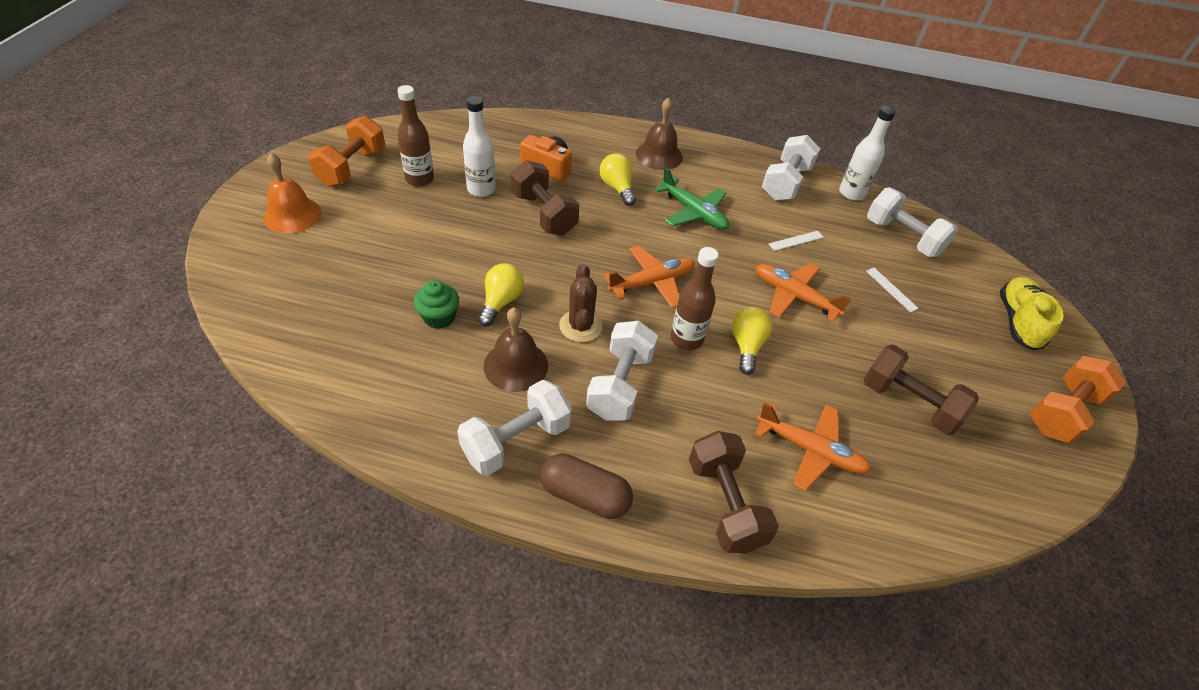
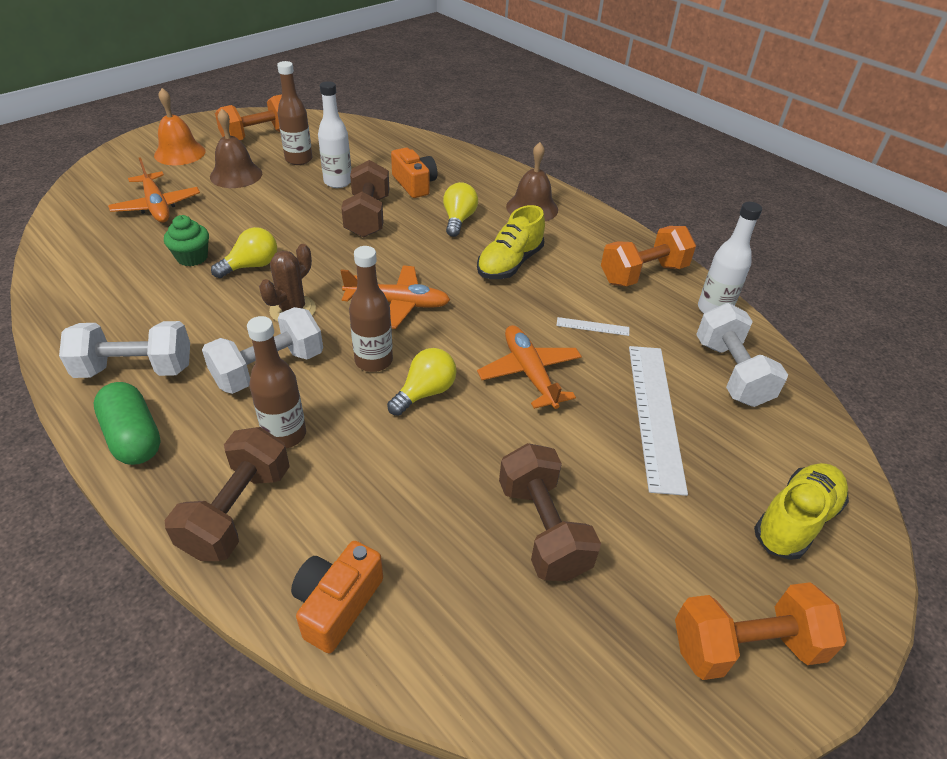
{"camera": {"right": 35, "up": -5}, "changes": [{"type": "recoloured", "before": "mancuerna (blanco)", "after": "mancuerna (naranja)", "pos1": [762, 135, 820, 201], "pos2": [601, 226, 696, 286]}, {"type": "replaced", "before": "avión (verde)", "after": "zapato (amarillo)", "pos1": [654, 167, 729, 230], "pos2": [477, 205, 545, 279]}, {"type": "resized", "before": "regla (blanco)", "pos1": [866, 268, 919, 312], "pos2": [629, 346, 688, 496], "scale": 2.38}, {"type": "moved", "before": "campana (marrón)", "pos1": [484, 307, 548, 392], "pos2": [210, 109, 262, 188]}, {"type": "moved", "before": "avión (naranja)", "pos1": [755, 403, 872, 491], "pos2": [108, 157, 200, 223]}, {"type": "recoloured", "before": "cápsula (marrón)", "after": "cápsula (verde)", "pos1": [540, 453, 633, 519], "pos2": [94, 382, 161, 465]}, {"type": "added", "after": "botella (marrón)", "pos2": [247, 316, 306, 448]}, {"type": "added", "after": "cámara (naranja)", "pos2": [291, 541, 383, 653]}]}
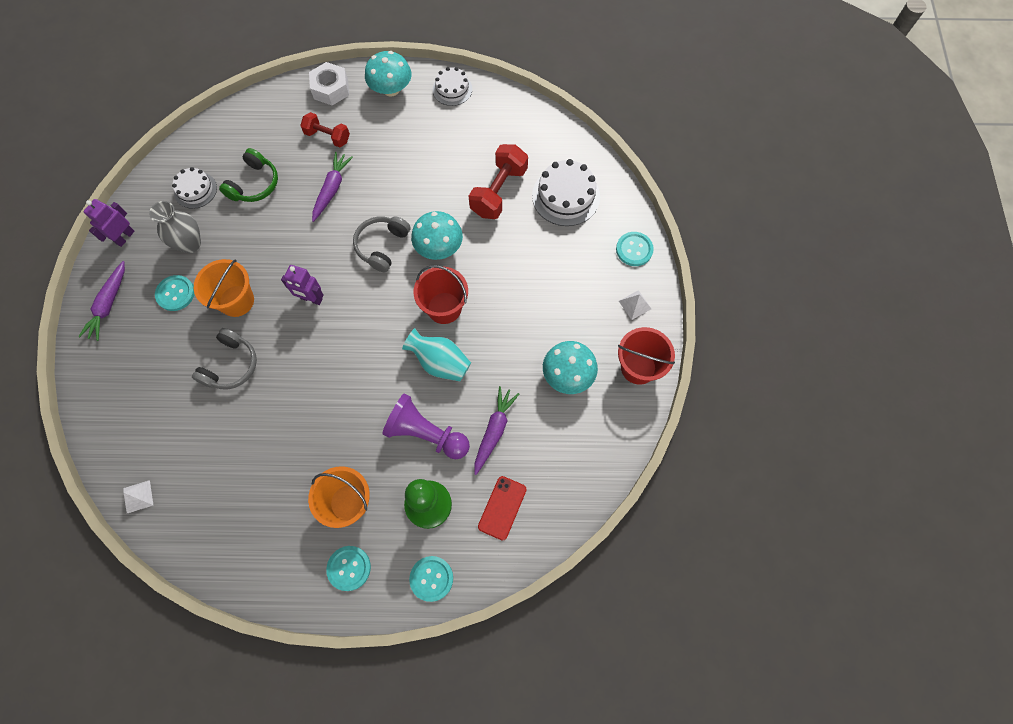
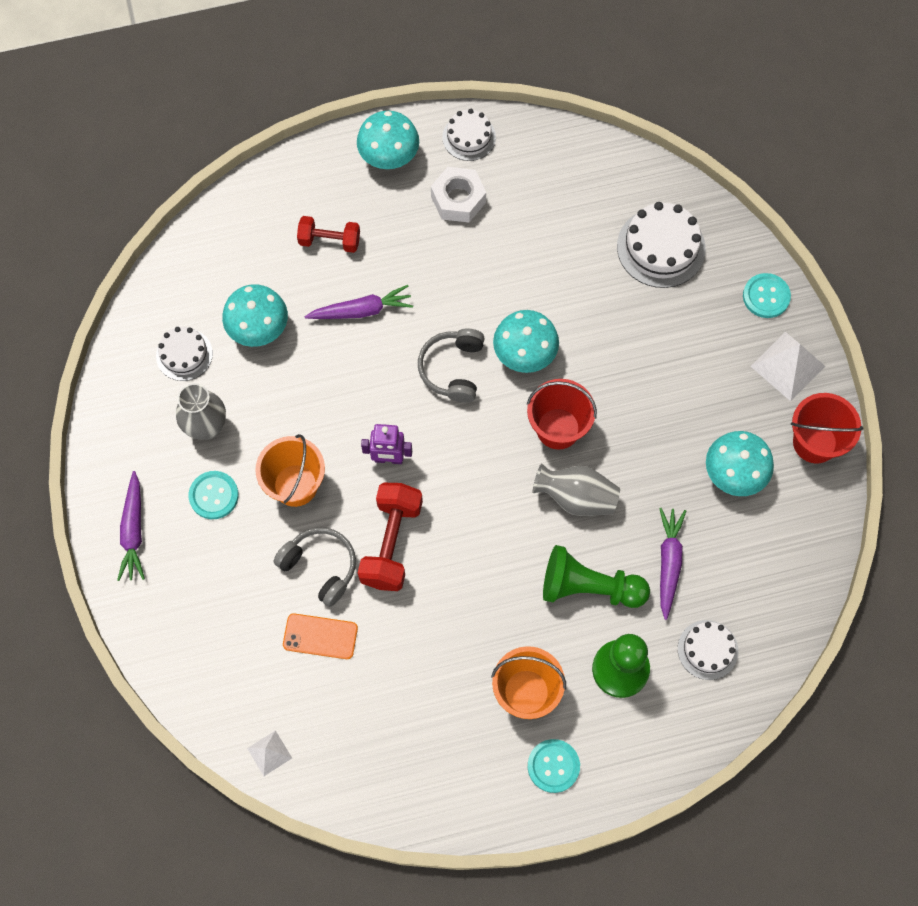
{"camera": {"right": -15, "up": 0}, "changes": [{"type": "moved", "before": "tuerca (blanco)", "pos1": [309, 62, 349, 105], "pos2": [431, 167, 486, 222]}, {"type": "moved", "before": "mancuerna (rojo)", "pos1": [469, 144, 528, 219], "pos2": [358, 483, 423, 591]}, {"type": "replaced", "before": "auriculares (verde)", "after": "seta (turquesa)", "pos1": [219, 148, 278, 202], "pos2": [222, 284, 288, 347]}, {"type": "turned", "before": "zanahoria (morado)", "pos1": [312, 152, 353, 222], "pos2": [305, 285, 413, 319], "turn": 75}, {"type": "removed", "before": "robot (morado)", "pos1": [83, 199, 135, 247]}, {"type": "resized", "before": "pirámide (blanco)", "pos1": [619, 290, 651, 320], "pos2": [751, 332, 826, 401], "scale": 1.76}, {"type": "turned", "before": "auriculares (gris)", "pos1": [192, 328, 257, 389], "pos2": [274, 527, 356, 607], "turn": -60}, {"type": "recoloured", "before": "florero (turquesa)", "after": "florero (gris)", "pos1": [402, 328, 471, 382], "pos2": [532, 463, 620, 516]}, {"type": "recoloured", "before": "peón (morado)", "after": "peón (verde)", "pos1": [382, 394, 470, 459], "pos2": [543, 545, 650, 608]}, {"type": "replaced", "before": "móvil (rojo)", "after": "tarta (blanco)", "pos1": [478, 476, 527, 541], "pos2": [678, 620, 738, 680]}, {"type": "removed", "before": "botón (turquesa)", "pos1": [409, 556, 453, 602]}, {"type": "added", "after": "móvil (naranja)", "pos2": [283, 613, 358, 659]}]}
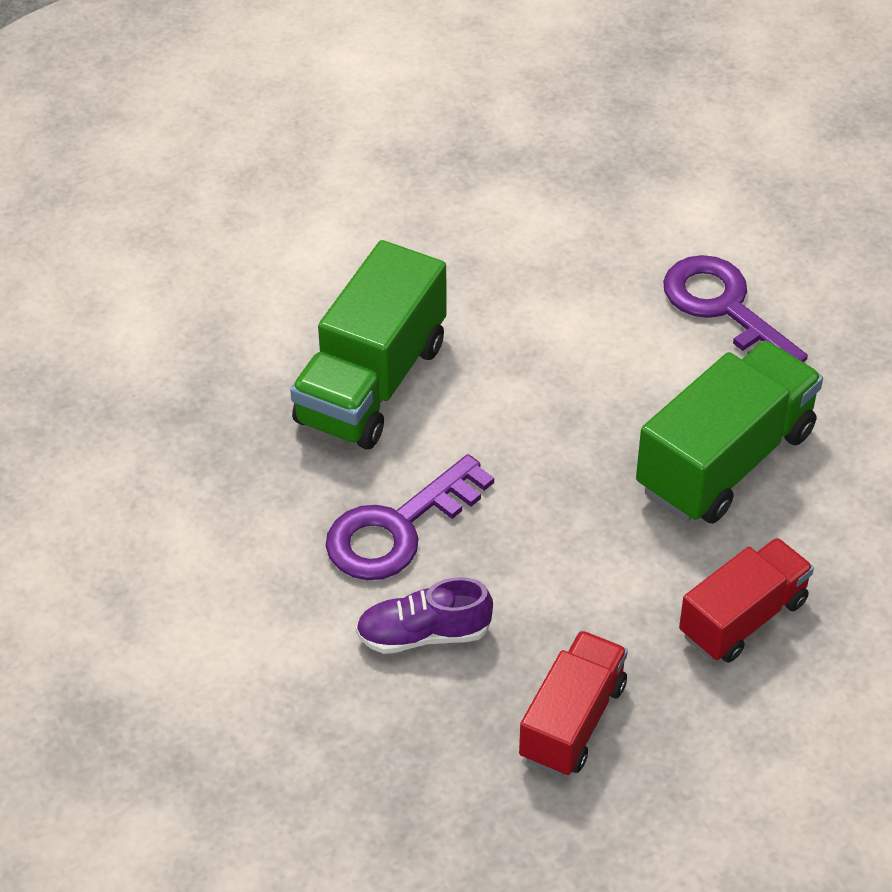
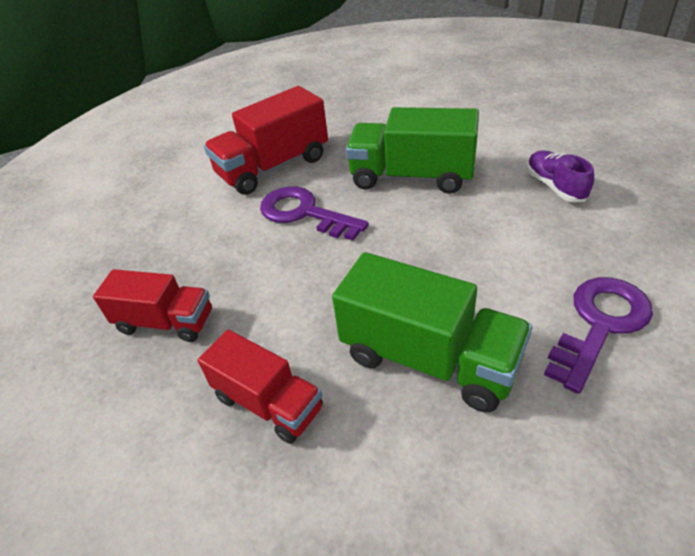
{"camera": {"right": 80, "up": -5}, "changes": [{"type": "moved", "before": "zapato (morado)", "pos1": [356, 577, 493, 654], "pos2": [527, 151, 594, 202]}, {"type": "added", "after": "camión (rojo)", "pos2": [204, 86, 328, 195]}]}
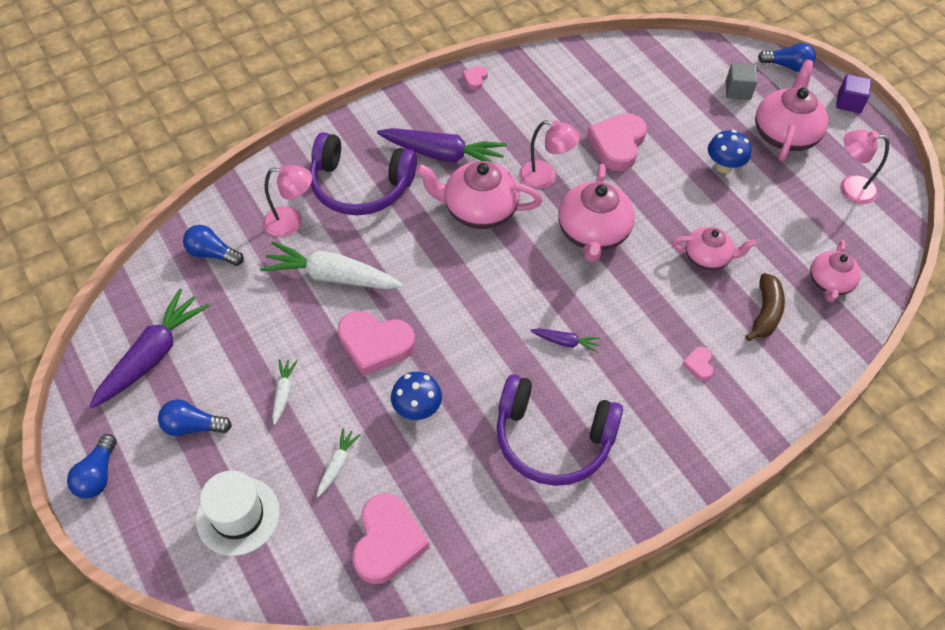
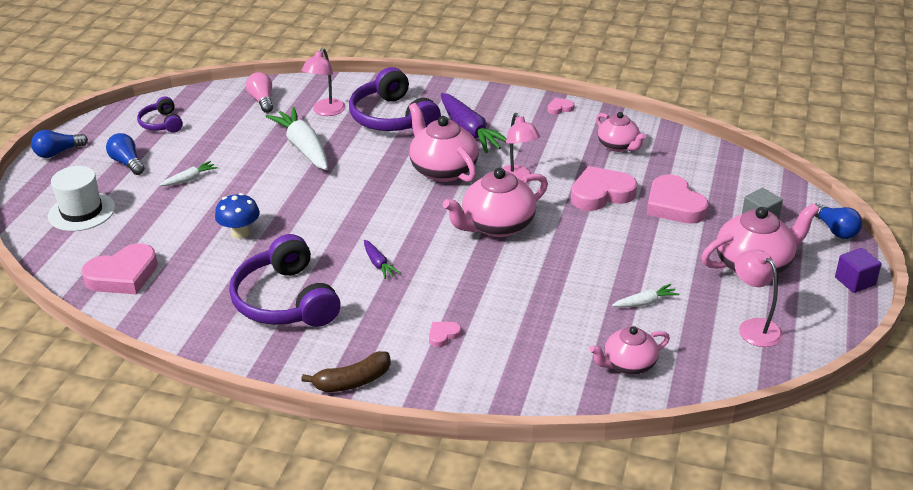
{"camera": {"right": 50, "up": -20}, "changes": [{"type": "removed", "before": "seta (azul)", "pos1": [708, 130, 751, 173]}, {"type": "turned", "before": "lámpara (rosa)", "pos1": [263, 165, 312, 237], "pos2": [301, 48, 346, 116], "turn": 60}, {"type": "recoloured", "before": "bombilla (azul)", "after": "bombilla (rosa)", "pos1": [183, 225, 244, 266], "pos2": [246, 72, 273, 113]}, {"type": "moved", "before": "tetera (rosa)", "pos1": [672, 227, 756, 271], "pos2": [596, 112, 646, 152]}, {"type": "moved", "before": "plátano (marrón)", "pos1": [745, 273, 785, 341], "pos2": [301, 351, 391, 392]}, {"type": "replaced", "before": "zanahoria (morado)", "after": "auriculares (morado)", "pos1": [89, 289, 209, 408], "pos2": [137, 97, 183, 133]}, {"type": "moved", "before": "corazón (rosa)", "pos1": [338, 311, 415, 376], "pos2": [647, 174, 709, 224]}, {"type": "moved", "before": "zanahoria (blanco)", "pos1": [317, 428, 360, 497], "pos2": [612, 284, 679, 307]}]}
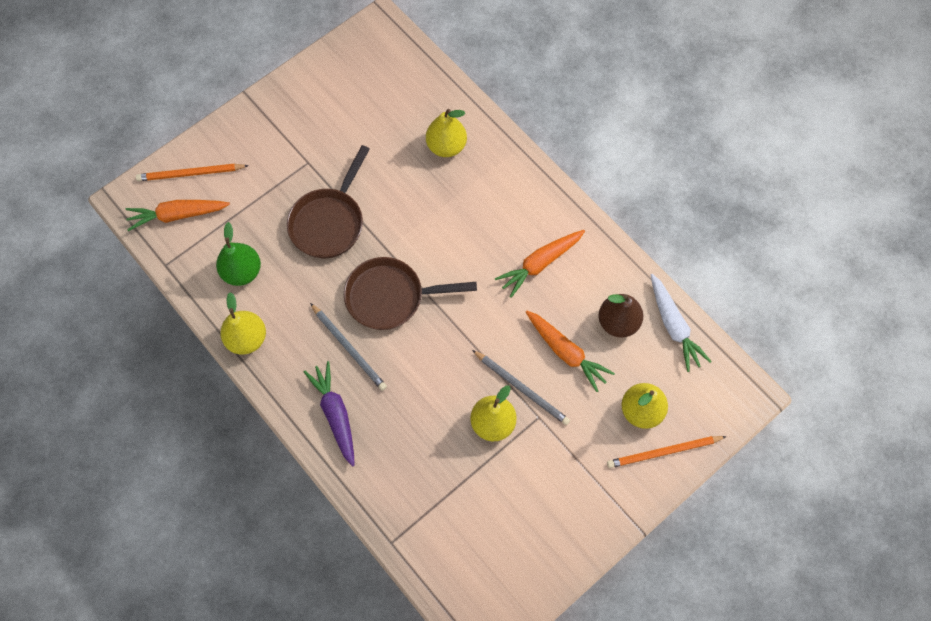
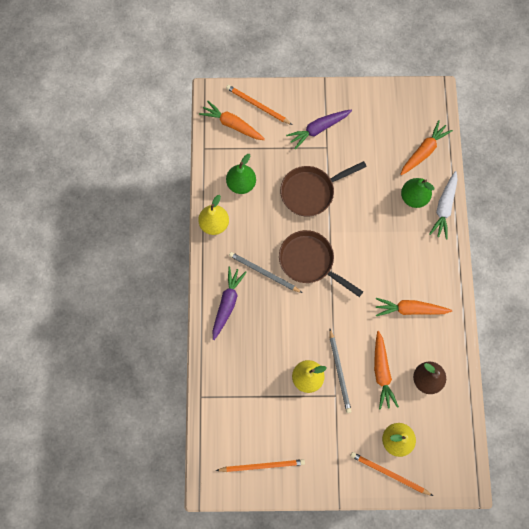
{"camera": {"right": 40, "up": 5}, "changes": [{"type": "recoloured", "before": "pera (amarillo)", "after": "pera (verde)", "pos1": [426, 109, 467, 157], "pos2": [401, 178, 434, 208]}, {"type": "moved", "before": "zanahoria (blanco)", "pos1": [651, 274, 712, 372], "pos2": [429, 171, 458, 239]}, {"type": "turned", "before": "lápiz (gris)", "pos1": [310, 303, 387, 391], "pos2": [229, 252, 302, 293], "turn": 120}, {"type": "added", "after": "zanahoria (morado)", "pos2": [286, 110, 352, 149]}, {"type": "added", "after": "zanahoria (naranja)", "pos2": [400, 120, 453, 175]}, {"type": "added", "after": "lápiz (naranja)", "pos2": [216, 459, 305, 472]}]}
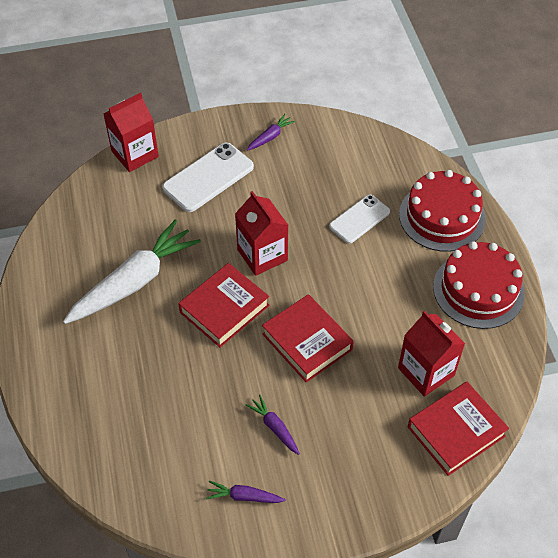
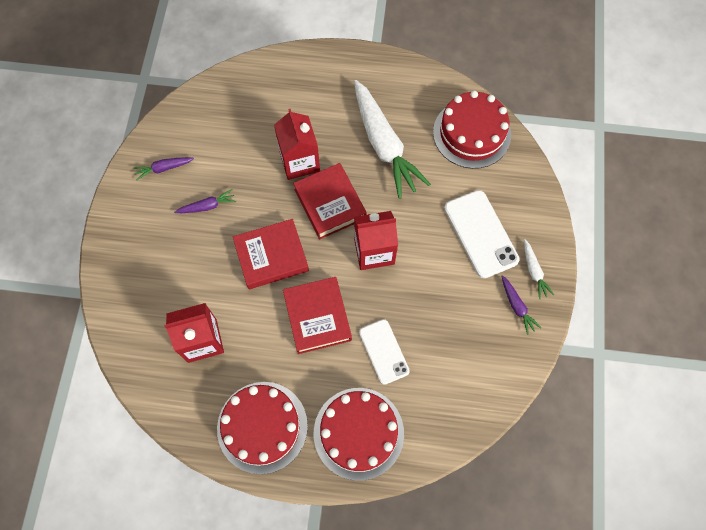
{"camera": {"right": 110, "up": 15}, "changes": [{"type": "moved", "before": "cartón de leche (rojo)", "pos1": [104, 93, 159, 172], "pos2": [274, 109, 320, 180]}, {"type": "moved", "before": "libro (rojo)", "pos1": [408, 382, 509, 476], "pos2": [283, 277, 352, 354]}, {"type": "turned", "before": "zanahoria (morado)", "pos1": [206, 481, 286, 503], "pos2": [133, 157, 194, 180], "turn": -135}, {"type": "added", "after": "tarta (rojo)", "pos2": [433, 91, 511, 169]}, {"type": "added", "after": "zanahoria (blanco)", "pos2": [524, 239, 554, 299]}]}
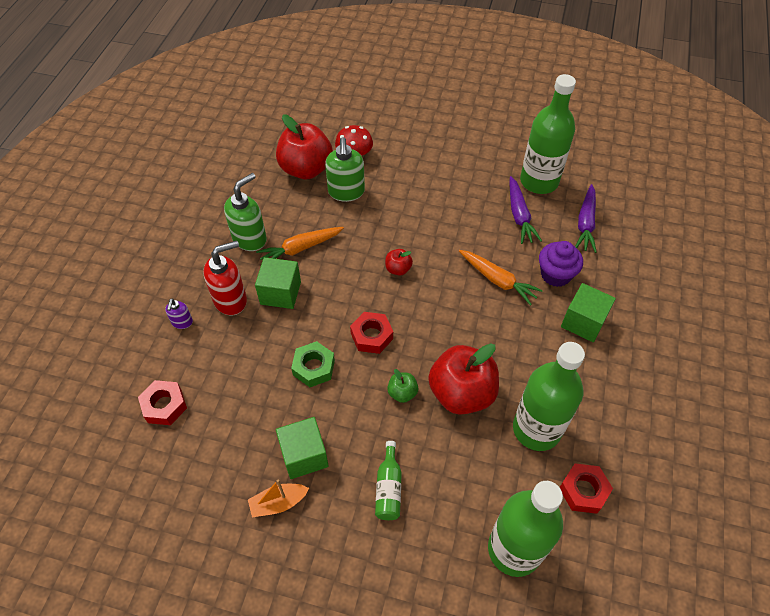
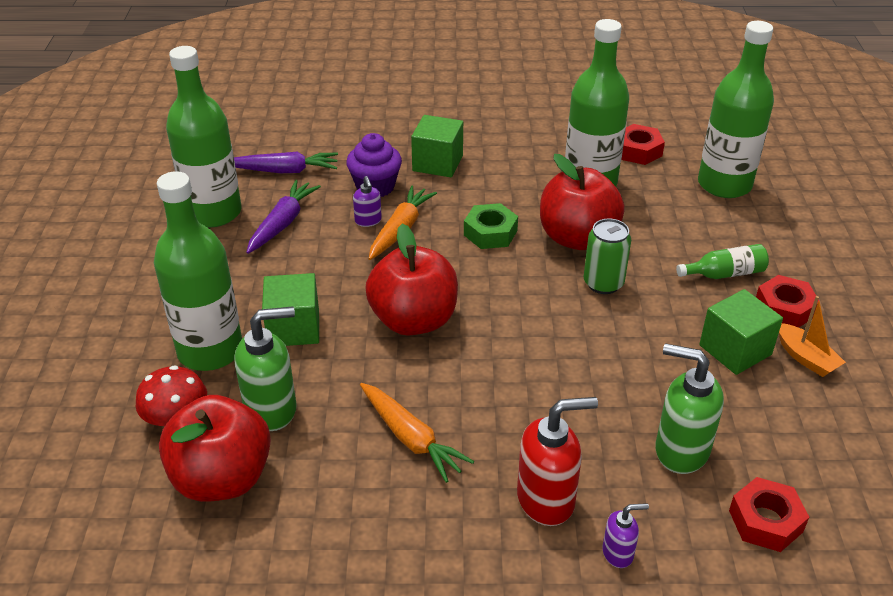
{"camera": {"right": -105, "up": -15}, "changes": [{"type": "moved", "before": "dispensador de jabón (verde)", "pos1": [224, 173, 267, 251], "pos2": [655, 343, 724, 474]}, {"type": "turned", "before": "zanahoria (morado)", "pos1": [510, 176, 542, 244], "pos2": [246, 180, 321, 254], "turn": -45}, {"type": "turned", "before": "dispensador de jabón (rojo)", "pos1": [203, 240, 247, 316], "pos2": [517, 397, 598, 526], "turn": 120}, {"type": "resized", "before": "manzana (rojo)", "pos1": [385, 249, 413, 276], "pos2": [365, 224, 458, 336], "scale": 2.24}, {"type": "moved", "before": "cubo (verde)", "pos1": [255, 257, 301, 309], "pos2": [262, 273, 319, 346]}, {"type": "moved", "before": "tuerca (rojo)", "pos1": [350, 312, 393, 354], "pos2": [756, 275, 819, 328]}, {"type": "moved", "before": "tuerca (verde)", "pos1": [291, 341, 335, 387], "pos2": [464, 203, 518, 249]}, {"type": "replaced", "before": "manzana (verde)", "after": "lata (verde)", "pos1": [387, 369, 419, 403], "pos2": [584, 219, 631, 294]}, {"type": "added", "after": "botella (verde)", "pos2": [154, 171, 242, 371]}, {"type": "added", "after": "dispensador de jabón (morado)", "pos2": [353, 176, 382, 227]}]}
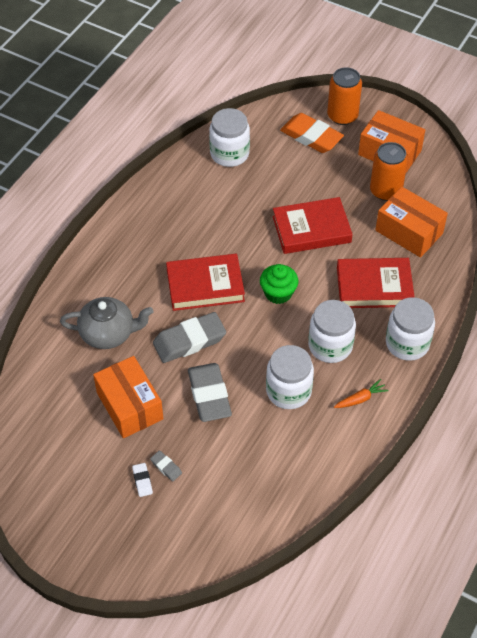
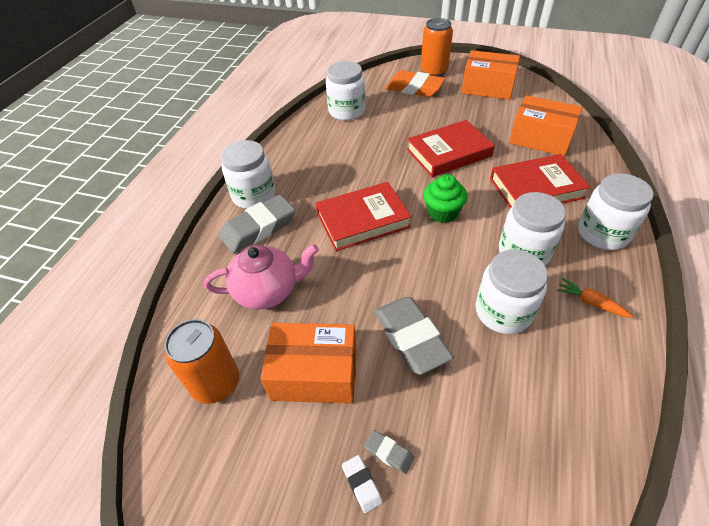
{"camera": {"right": -10, "up": -5}, "changes": [{"type": "moved", "before": "lata (naranja)", "pos1": [370, 142, 408, 201], "pos2": [165, 319, 239, 404]}, {"type": "recoloured", "before": "tetera (gris)", "after": "tetera (rosa)", "pos1": [60, 297, 153, 349], "pos2": [204, 244, 319, 310]}, {"type": "moved", "before": "goma de borrar (gris)", "pos1": [153, 312, 226, 363], "pos2": [219, 195, 295, 253]}, {"type": "turned", "before": "caja (naranja)", "pos1": [93, 356, 163, 438], "pos2": [261, 323, 357, 404], "turn": -45}, {"type": "turned", "before": "zanahoria (naranja)", "pos1": [334, 379, 389, 408], "pos2": [556, 278, 633, 318], "turn": -105}, {"type": "added", "after": "tarro (blanco)", "pos2": [221, 140, 275, 209]}]}
